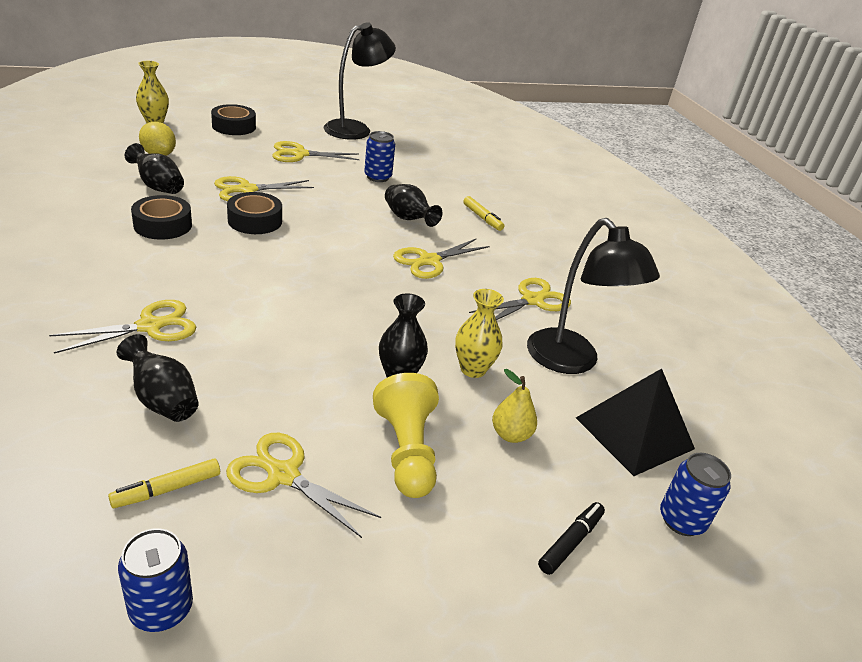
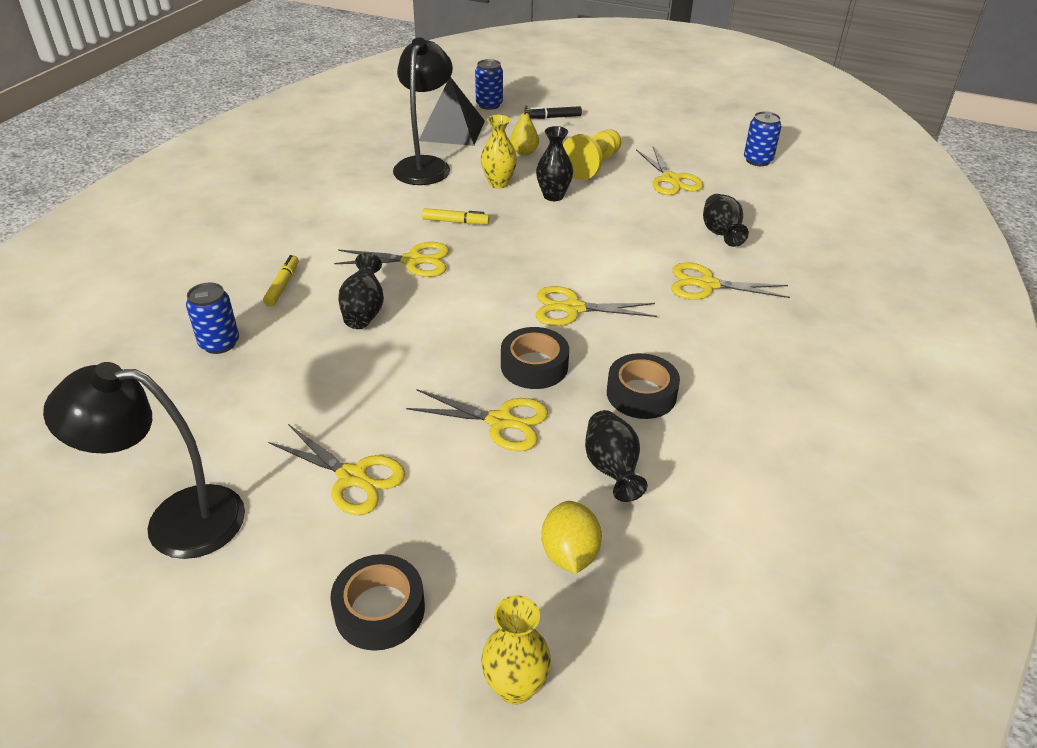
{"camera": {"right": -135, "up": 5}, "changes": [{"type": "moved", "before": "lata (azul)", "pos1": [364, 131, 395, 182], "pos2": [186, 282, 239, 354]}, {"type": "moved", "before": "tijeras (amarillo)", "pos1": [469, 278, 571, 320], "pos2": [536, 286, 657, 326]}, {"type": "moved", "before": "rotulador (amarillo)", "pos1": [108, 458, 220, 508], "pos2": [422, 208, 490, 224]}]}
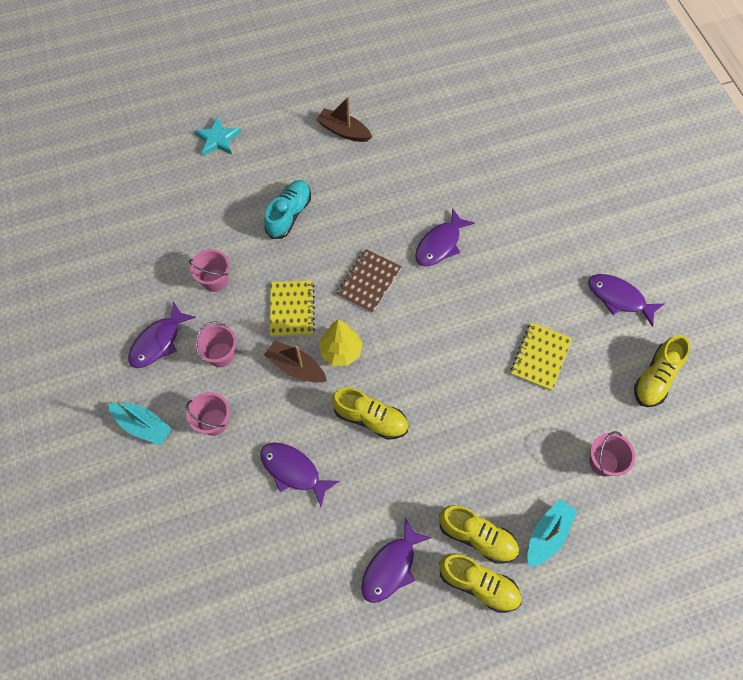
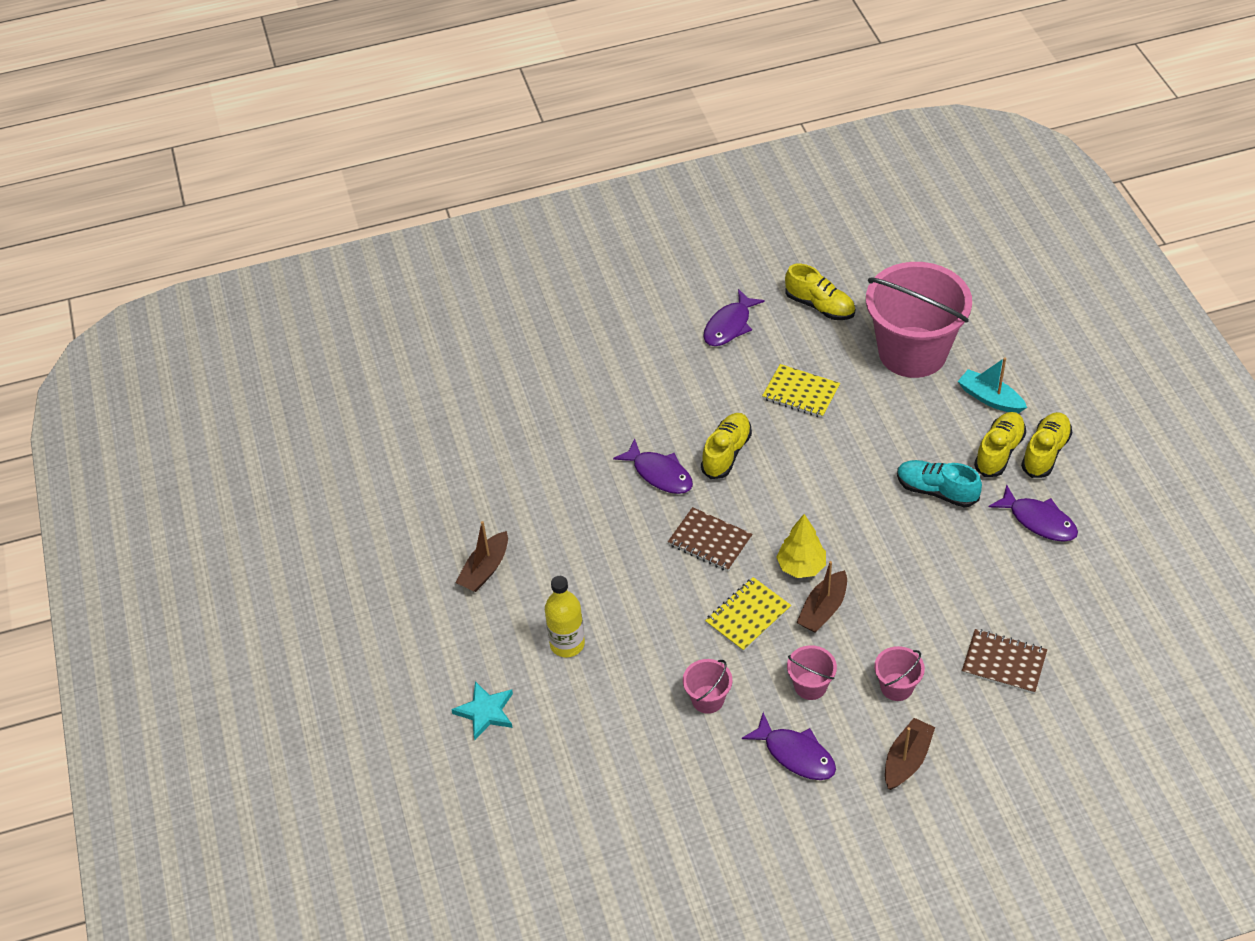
{"camera": {"right": -85, "up": -15}, "changes": [{"type": "moved", "before": "zapato (turquesa)", "pos1": [264, 180, 311, 239], "pos2": [897, 460, 982, 507]}, {"type": "turned", "before": "cuaderno (amarillo)", "pos1": [270, 281, 315, 337], "pos2": [705, 577, 791, 652], "turn": -45}, {"type": "moved", "before": "zapato (amarillo)", "pos1": [332, 387, 408, 440], "pos2": [701, 413, 752, 479]}, {"type": "recoloured", "before": "barco (turquesa)", "after": "barco (marrón)", "pos1": [108, 400, 172, 445], "pos2": [885, 718, 935, 790]}, {"type": "resized", "before": "balde (rosa)", "pos1": [589, 431, 635, 477], "pos2": [866, 262, 972, 378], "scale": 2.41}, {"type": "removed", "before": "pez (morado)", "pos1": [260, 442, 339, 507]}, {"type": "added", "after": "botella (amarillo)", "pos2": [545, 576, 585, 657]}, {"type": "added", "after": "cuaderno (marrón)", "pos2": [962, 629, 1047, 694]}]}
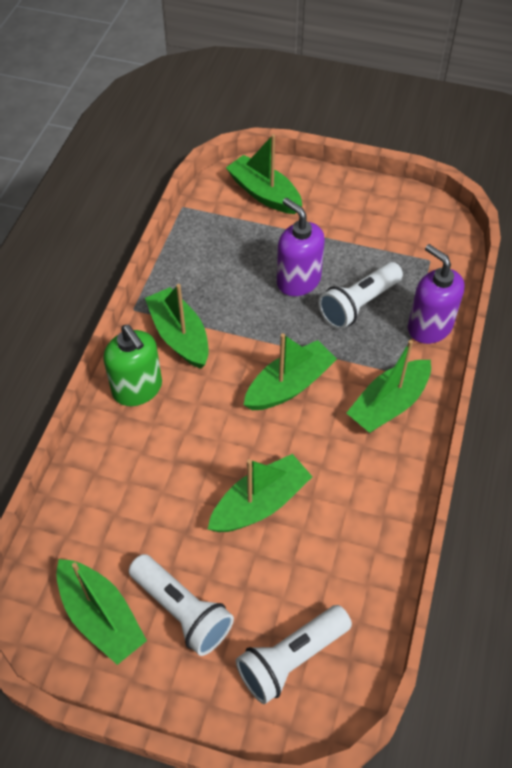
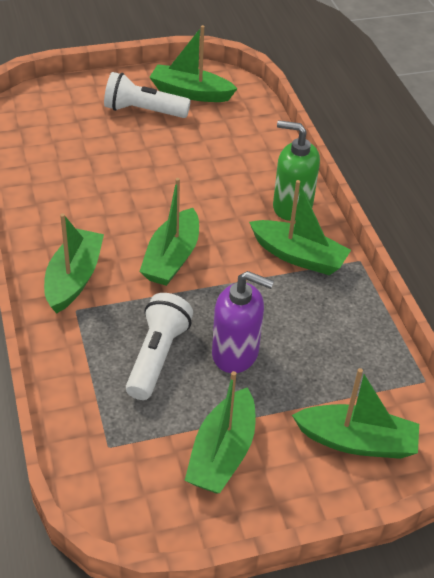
{"camera": {"right": 145, "up": -10}, "changes": [{"type": "removed", "before": "dispensador de jabón (morado)", "pos1": [408, 244, 465, 344]}, {"type": "moved", "before": "barco (verde)", "pos1": [208, 454, 313, 532], "pos2": [184, 371, 256, 494]}, {"type": "removed", "before": "lámpara de mano (blanco)", "pos1": [236, 605, 352, 704]}]}
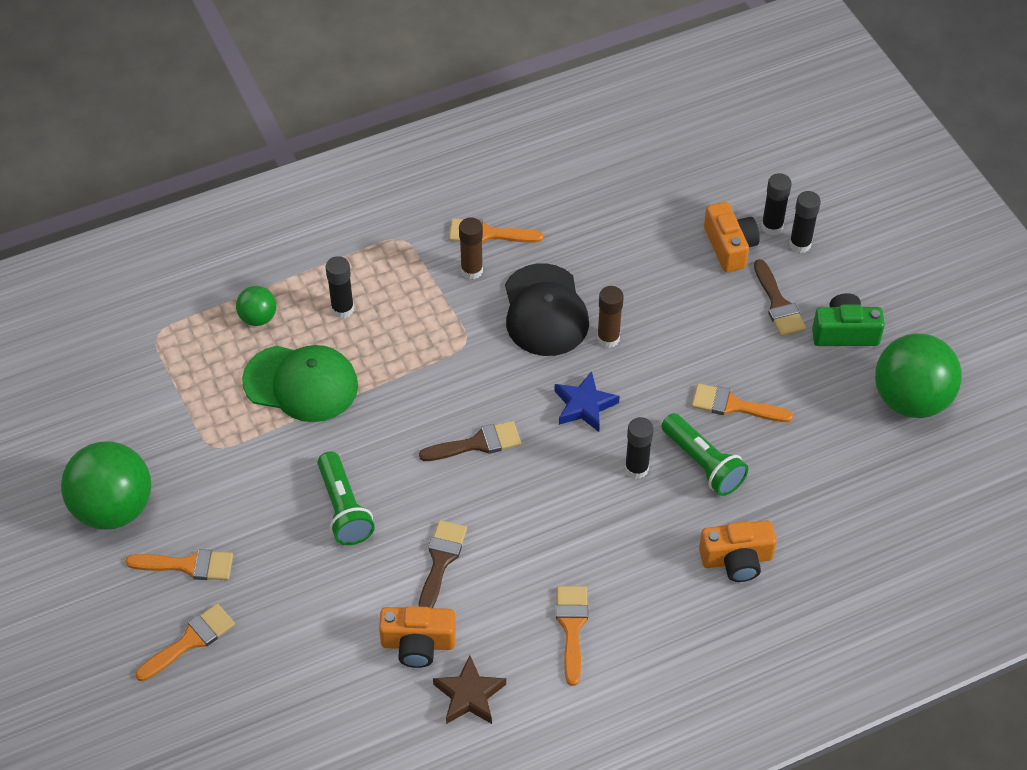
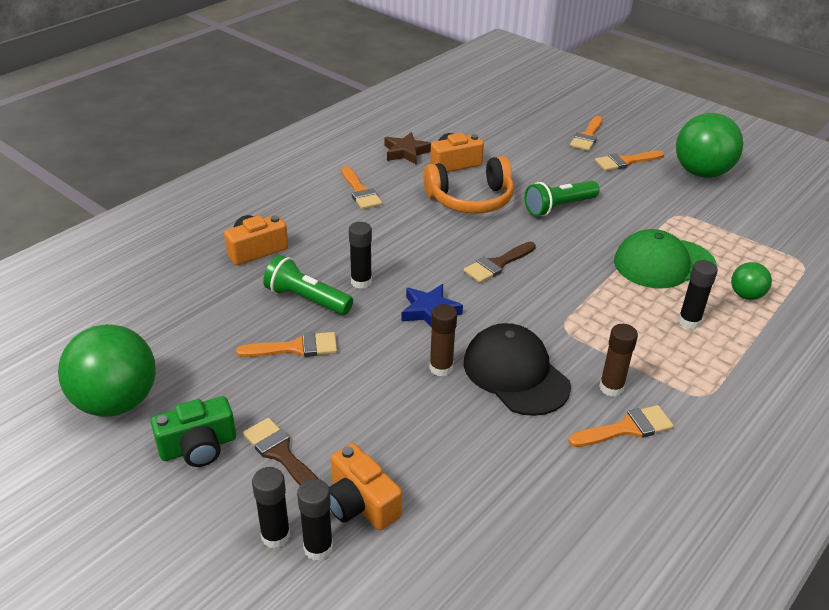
{"camera": {"right": 155, "up": -15}, "changes": [{"type": "turned", "before": "lámpara de mano (verde)", "pos1": [317, 451, 375, 545], "pos2": [524, 181, 599, 216], "turn": -75}, {"type": "replaced", "before": "pincel (marrón)", "after": "auriculares (naranja)", "pos1": [418, 520, 467, 608], "pos2": [423, 156, 514, 214]}]}
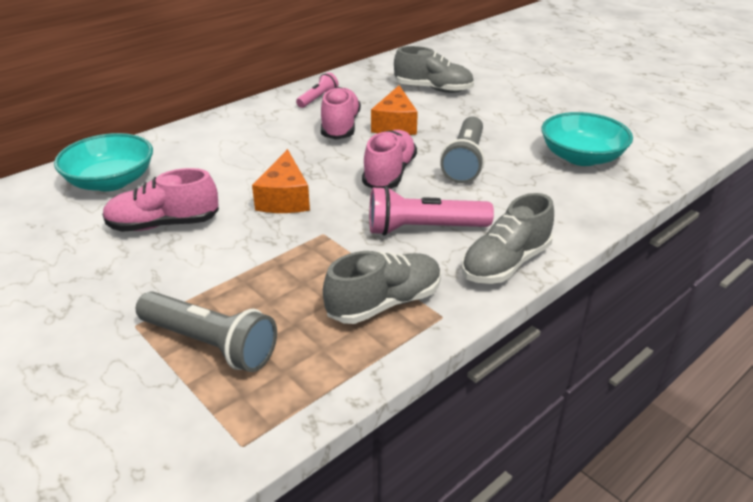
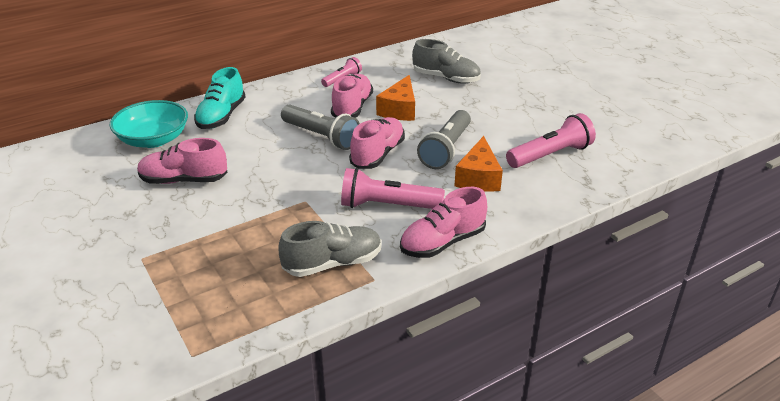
{"camera": {"right": 10, "up": 0}, "changes": [{"type": "replaced", "before": "cuenco (turquesa)", "after": "lámpara de mano (rosa)", "pos1": [541, 112, 633, 166], "pos2": [506, 113, 596, 168]}, {"type": "moved", "before": "queso (naranja)", "pos1": [252, 149, 310, 213], "pos2": [454, 136, 503, 192]}, {"type": "recoloured", "before": "zapato (gris)", "after": "zapato (rosa)", "pos1": [462, 193, 554, 284], "pos2": [400, 187, 487, 258]}, {"type": "moved", "before": "lámpara de mano (gris)", "pos1": [136, 291, 277, 372], "pos2": [281, 105, 360, 150]}, {"type": "added", "after": "zapato (turquesa)", "pos2": [194, 67, 245, 129]}]}
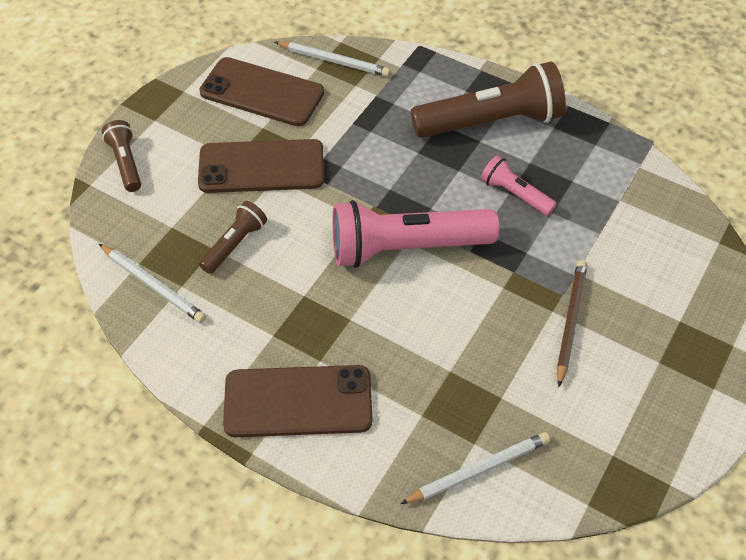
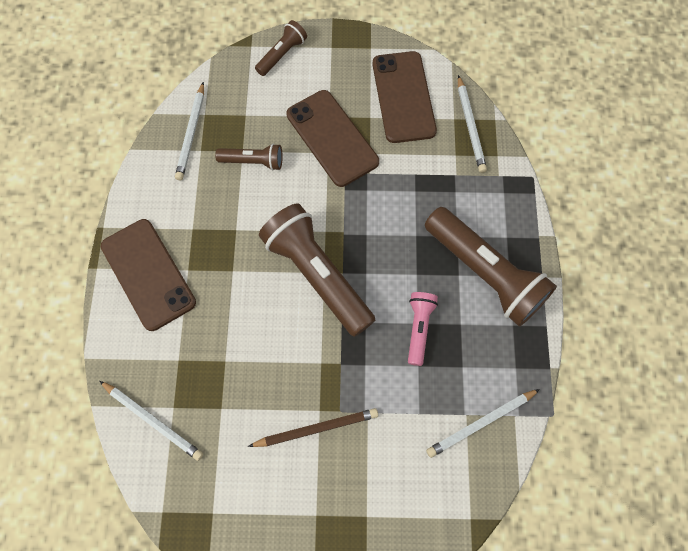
{"camera": {"right": 60, "up": 15}, "changes": [{"type": "recoloured", "before": "lámpara de mano (rosa)", "after": "lámpara de mano (marrón)", "pos1": [332, 200, 499, 268], "pos2": [259, 204, 375, 337]}, {"type": "added", "after": "lápiz (blanco)", "pos2": [426, 389, 540, 458]}]}
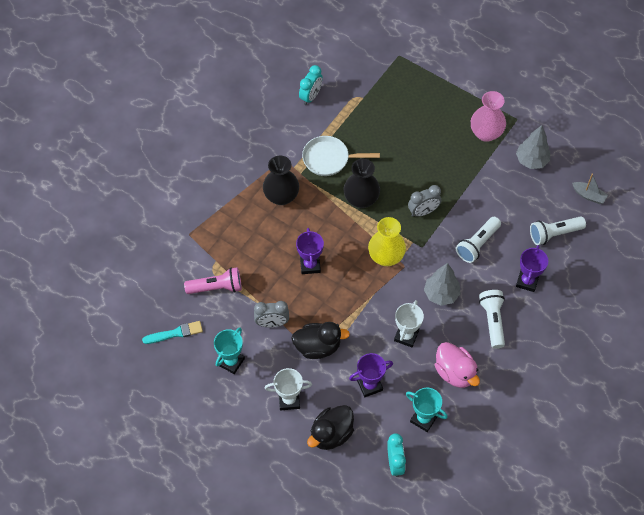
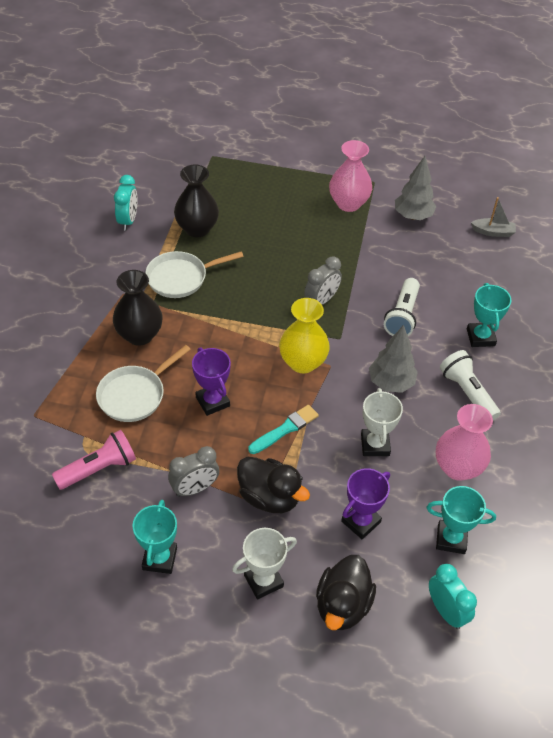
{"camera": {"right": -25, "up": -10}, "changes": [{"type": "moved", "before": "florero (negro)", "pos1": [344, 159, 380, 208], "pos2": [174, 165, 219, 237]}, {"type": "removed", "before": "lámpara de mano (blanco)", "pos1": [530, 216, 586, 245]}, {"type": "recoloured", "before": "trofeo (morado)", "after": "trofeo (turquesa)", "pos1": [516, 245, 548, 292], "pos2": [467, 283, 512, 347]}, {"type": "moved", "before": "pincel (turquesa)", "pos1": [142, 321, 203, 344], "pos2": [248, 405, 319, 454]}, {"type": "turned", "before": "pato (negro)", "pos1": [291, 322, 350, 359], "pos2": [237, 457, 310, 513], "turn": 60}, {"type": "replaced", "before": "pato (rosa)", "after": "florero (rosa)", "pos1": [435, 342, 480, 388], "pos2": [436, 404, 493, 481]}, {"type": "added", "after": "sartén (blanco)", "pos2": [96, 345, 191, 422]}]}
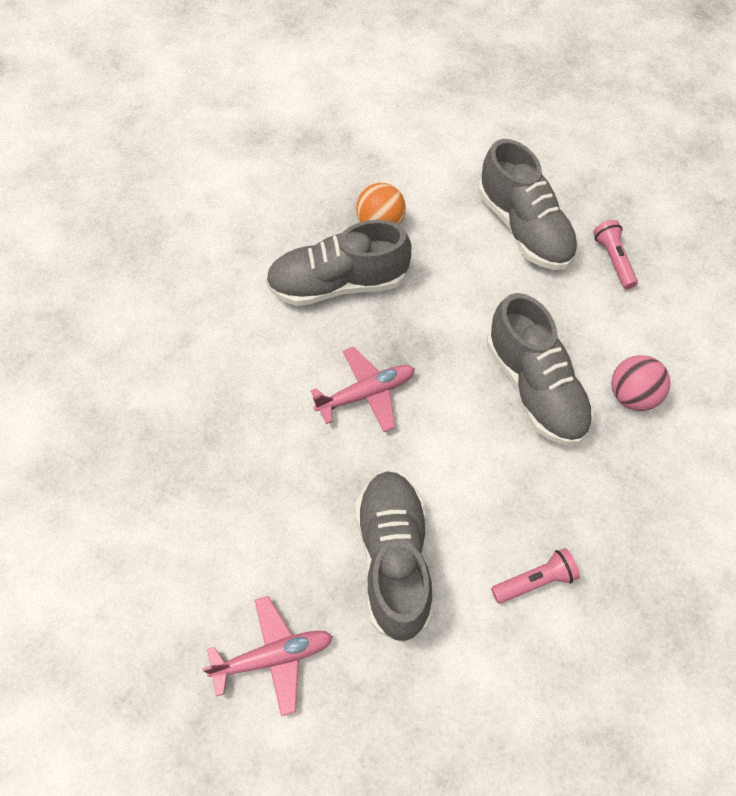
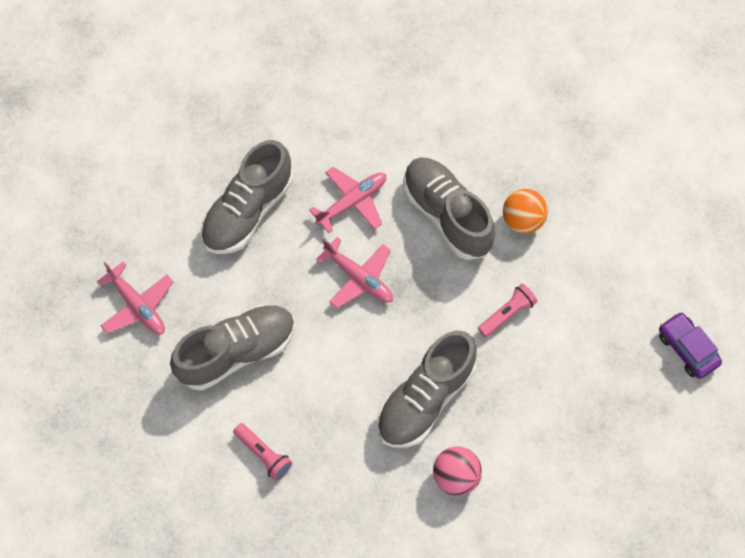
{"camera": {"right": 65, "up": 5}, "changes": [{"type": "moved", "before": "zapato (gris)", "pos1": [478, 139, 578, 270], "pos2": [201, 140, 293, 254]}, {"type": "moved", "before": "lámpara de mano (rosa)", "pos1": [593, 220, 638, 289], "pos2": [478, 284, 537, 337]}, {"type": "added", "after": "avión (rosa)", "pos2": [309, 167, 386, 233]}, {"type": "added", "after": "coche (morado)", "pos2": [659, 312, 722, 379]}]}
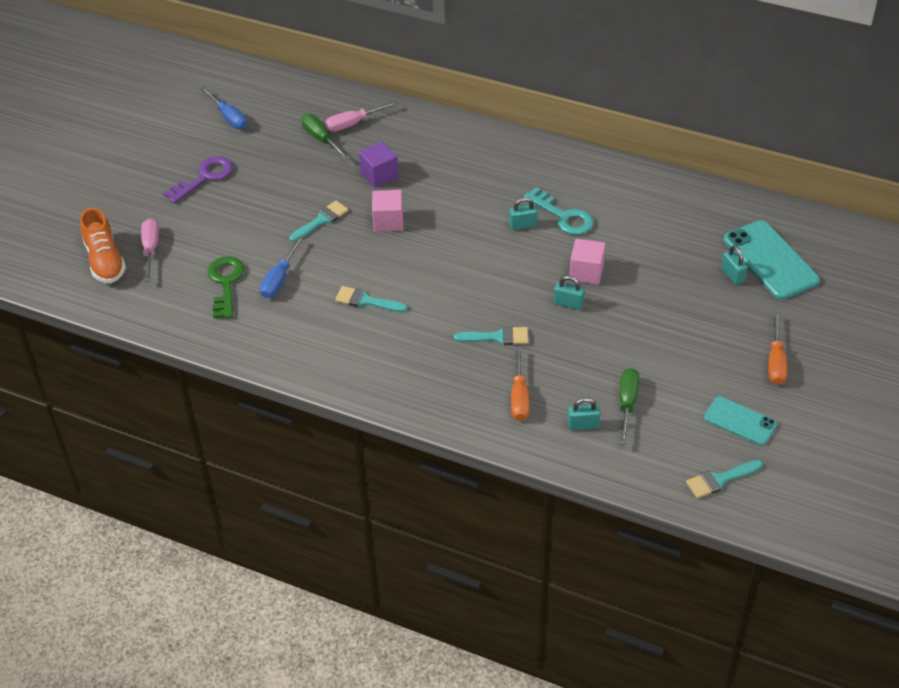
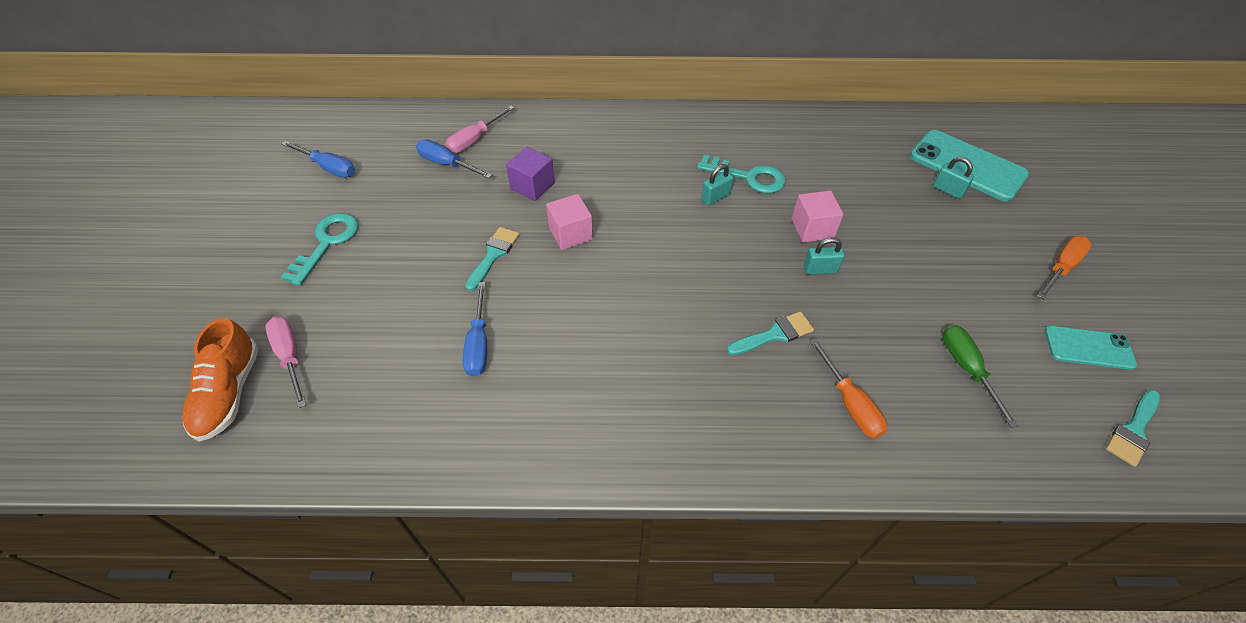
{"camera": {"right": -25, "up": 5}, "changes": [{"type": "recoloured", "before": "destornillador (verde)", "after": "destornillador (azul)", "pos1": [301, 114, 350, 160], "pos2": [416, 140, 492, 179]}, {"type": "recoloured", "before": "llave (morado)", "after": "llave (turquesa)", "pos1": [164, 156, 233, 203], "pos2": [280, 213, 358, 286]}, {"type": "turned", "before": "zapato (naranja)", "pos1": [80, 208, 126, 283], "pos2": [182, 318, 259, 442], "turn": 45}, {"type": "removed", "before": "llave (verde)", "pos1": [207, 256, 244, 319]}, {"type": "removed", "before": "pincel (turquesa)", "pos1": [335, 286, 407, 312]}, {"type": "turned", "before": "destornillador (naranja)", "pos1": [768, 313, 788, 385], "pos2": [1037, 236, 1092, 299], "turn": -120}, {"type": "removed", "before": "candado (turquesa)", "pos1": [567, 397, 601, 430]}]}
